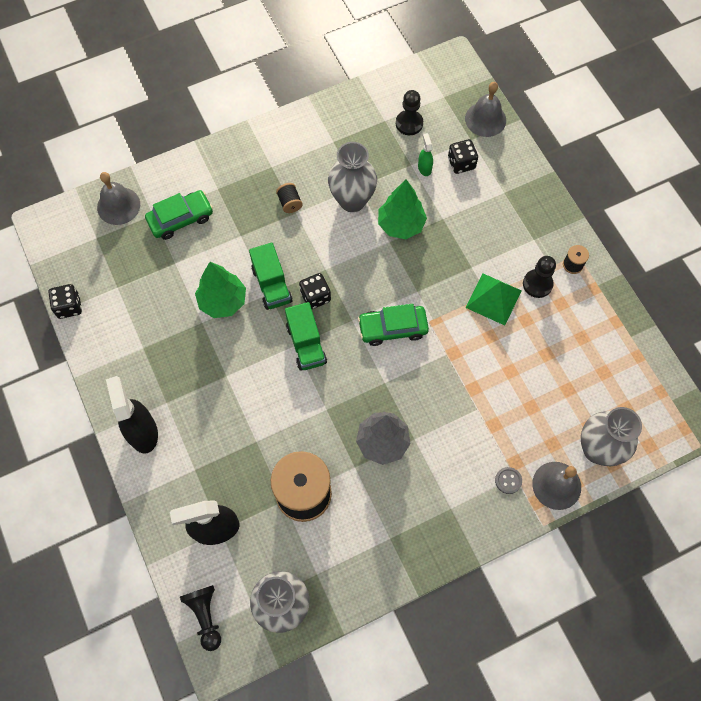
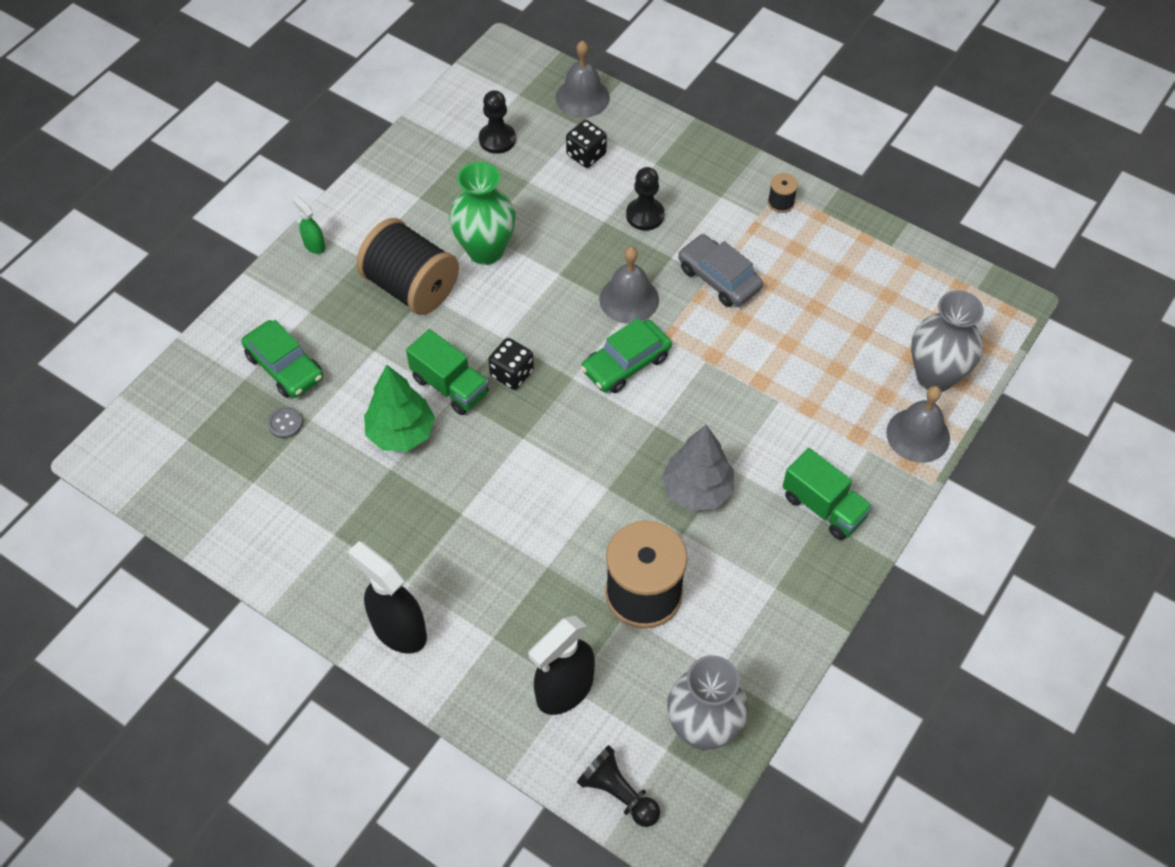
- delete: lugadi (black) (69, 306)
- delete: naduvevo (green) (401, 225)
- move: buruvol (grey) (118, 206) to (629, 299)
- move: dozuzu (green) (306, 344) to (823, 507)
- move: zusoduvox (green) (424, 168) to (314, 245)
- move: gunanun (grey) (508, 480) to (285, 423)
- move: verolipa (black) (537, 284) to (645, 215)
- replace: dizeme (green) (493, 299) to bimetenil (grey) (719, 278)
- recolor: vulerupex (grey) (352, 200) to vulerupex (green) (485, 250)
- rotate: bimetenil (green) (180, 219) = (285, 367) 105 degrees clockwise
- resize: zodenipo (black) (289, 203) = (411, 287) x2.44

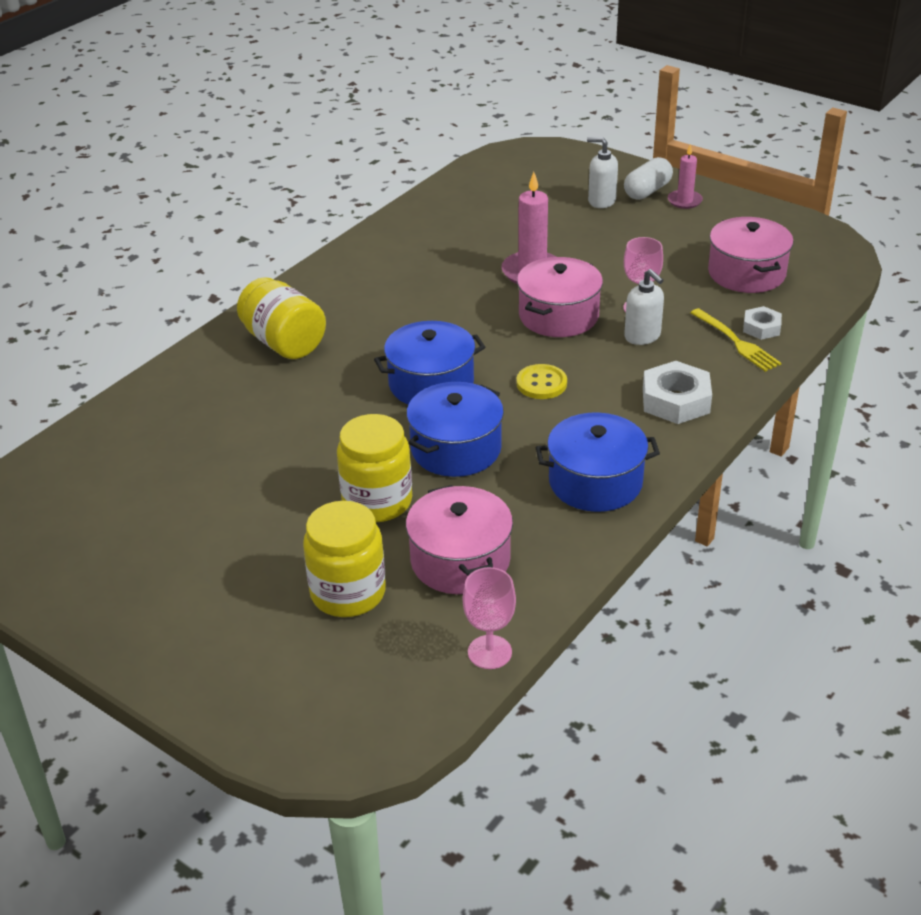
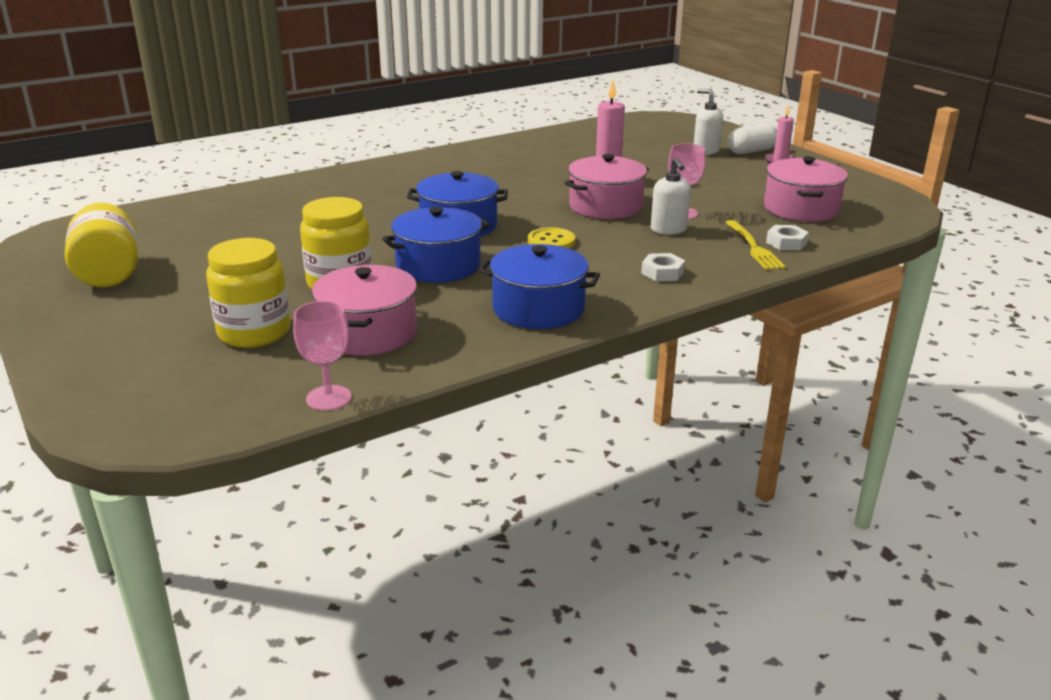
- move: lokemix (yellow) (284, 342) to (109, 273)
- resize: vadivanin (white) (676, 401) = (662, 273) x0.59

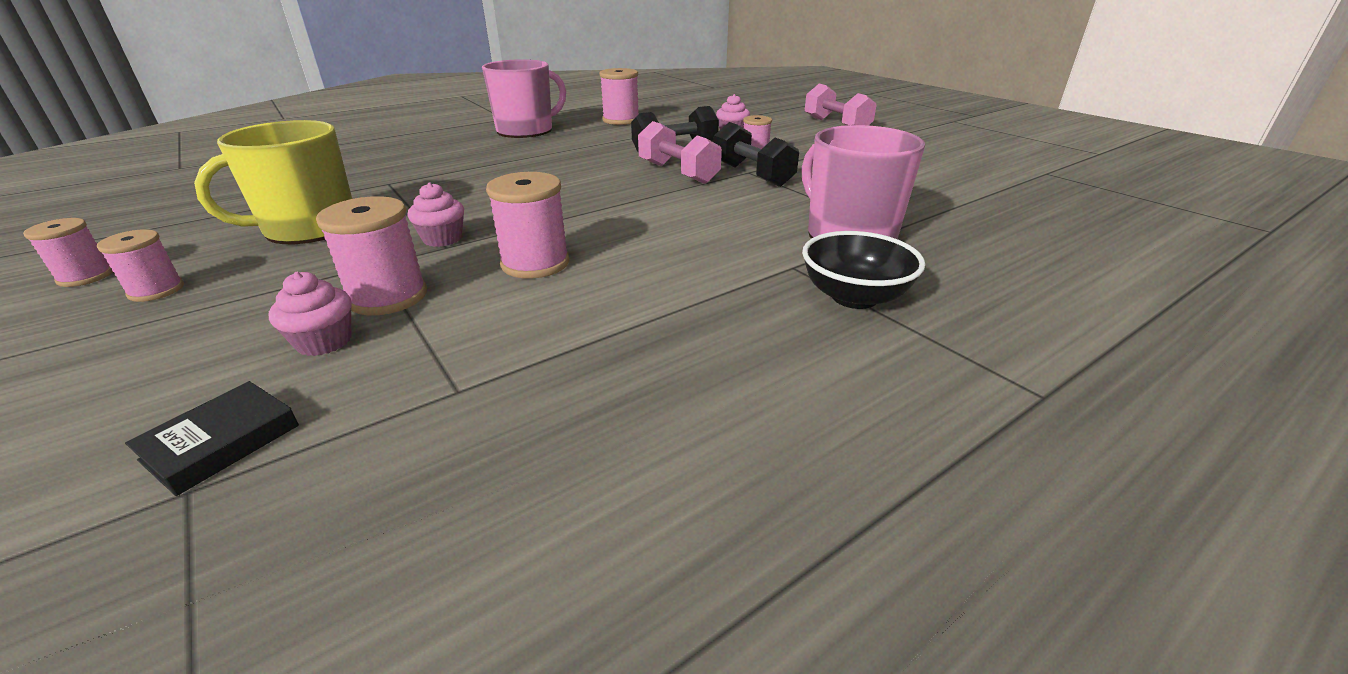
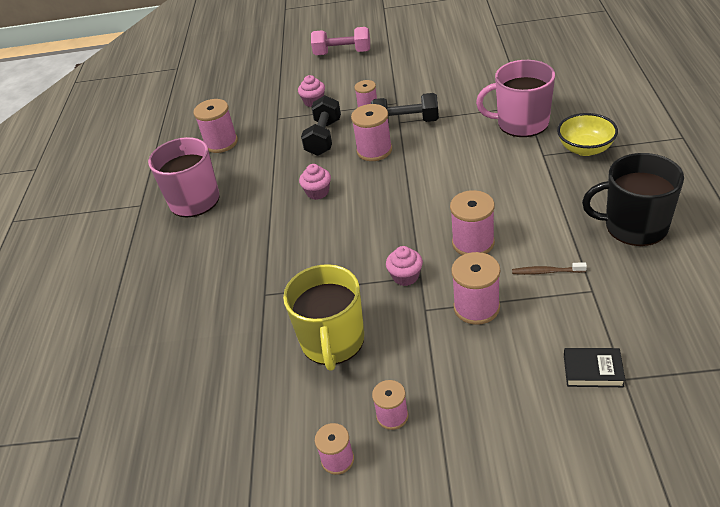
- insert: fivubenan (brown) (546, 272)
- insert: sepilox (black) (634, 226)
- move: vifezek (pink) (324, 341) to (317, 192)
- replace: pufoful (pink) (678, 173) to zodenipo (pink) (374, 150)
- recolor: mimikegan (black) (854, 297) to mimikegan (yellow) (585, 149)
- rotate: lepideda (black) (221, 442) = (593, 370) 60 degrees counterclockwise

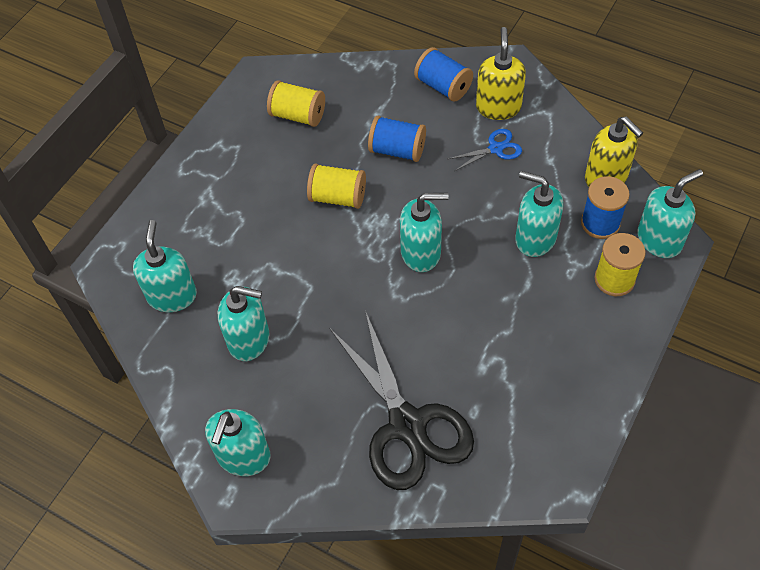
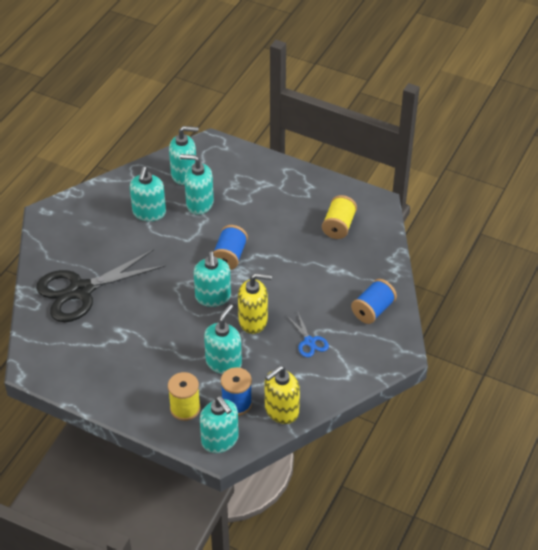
- delete: zodenipo (yellow) (338, 197)
- move: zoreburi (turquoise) (243, 456) to (199, 204)
- move: zodenipo (blue) (397, 150) to (230, 256)
- move: zoreburi (yellow) (498, 107) to (253, 321)

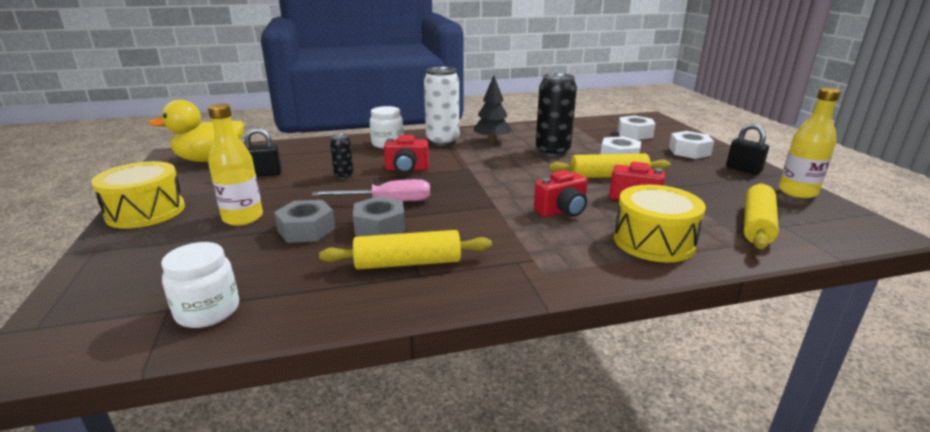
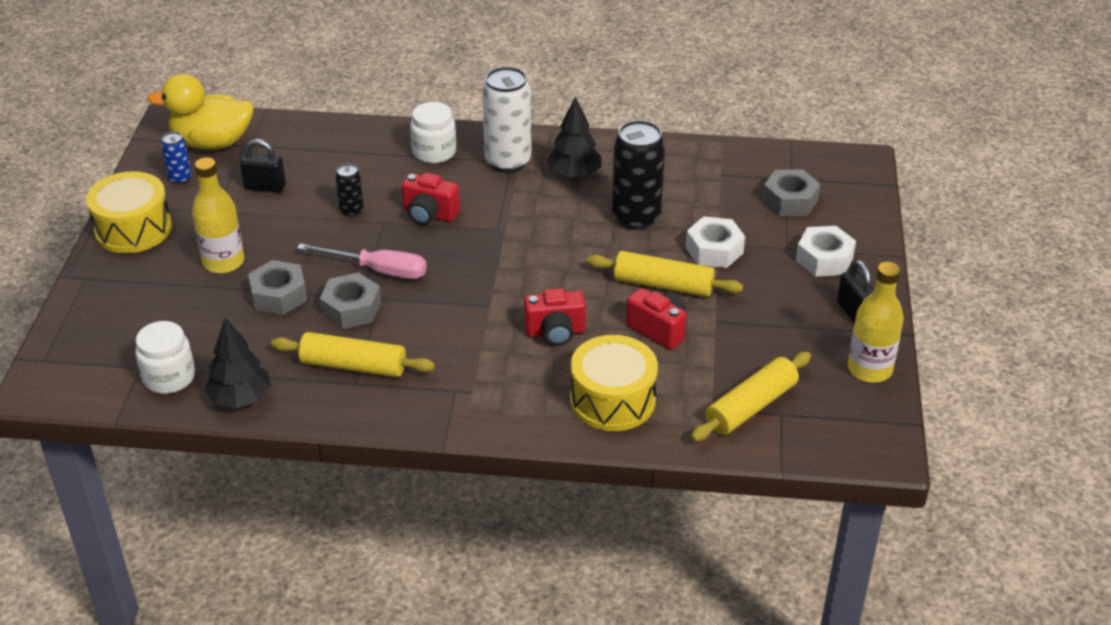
- insert: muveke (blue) (180, 178)
- insert: naduvevo (black) (240, 399)
- recolor: vadivanin (white) (634, 134) to vadivanin (grey) (790, 201)

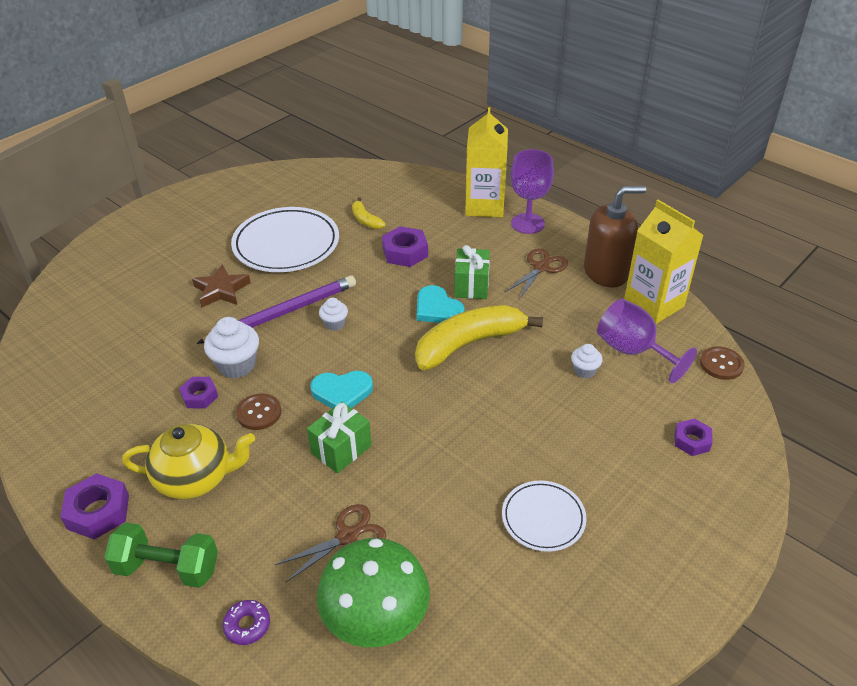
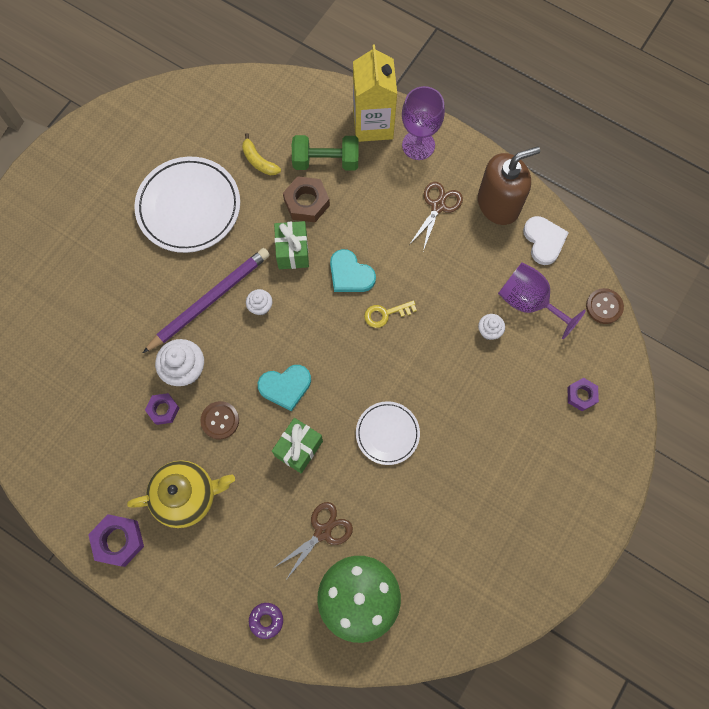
- delete: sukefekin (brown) (221, 290)
- move: pufoful (green) (167, 568) to (326, 161)
- move: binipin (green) (471, 286) to (292, 251)
- move: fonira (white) (543, 518) to (387, 433)
- replace: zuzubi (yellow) (469, 344) to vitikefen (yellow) (385, 314)
- replace: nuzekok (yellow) (653, 304) to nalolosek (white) (544, 241)
- recolor: vadivanin (purple) (405, 252) to vadivanin (brown) (306, 202)

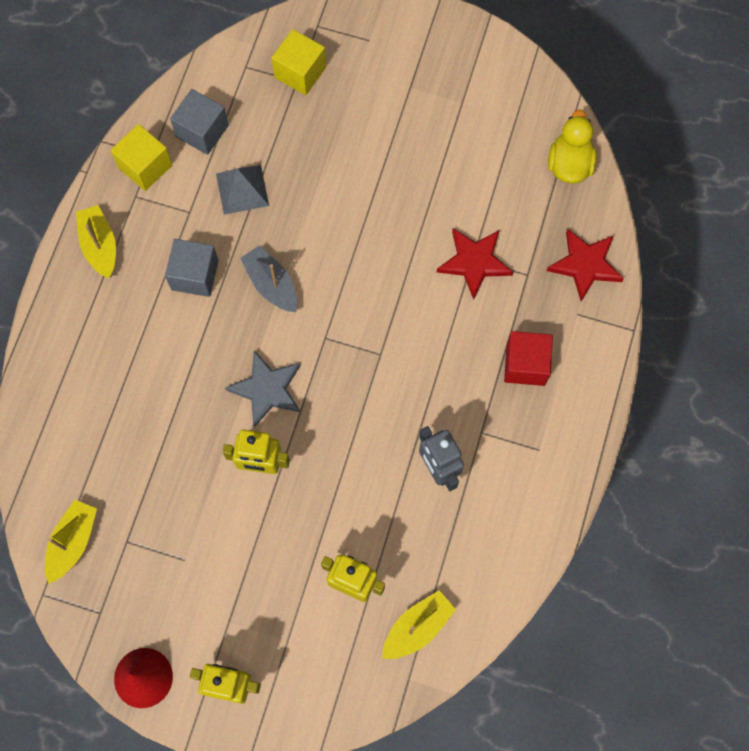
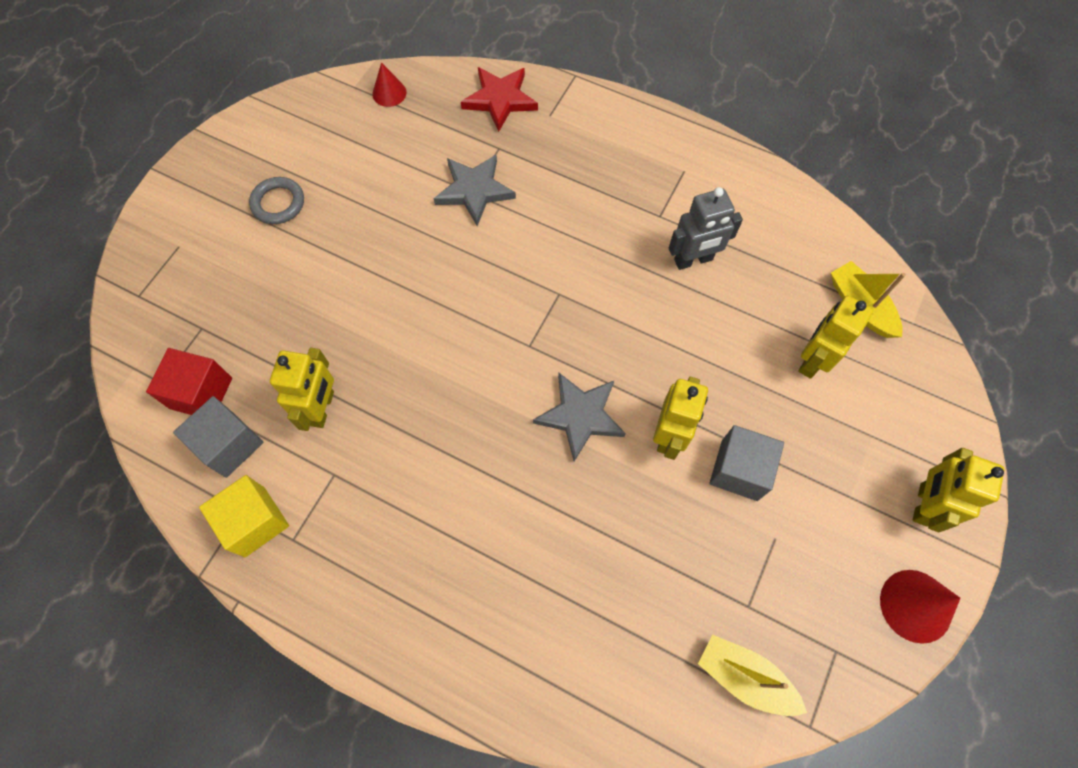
- delete: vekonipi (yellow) (100, 246)
- delete: vekonipi (grey) (271, 284)
- delete: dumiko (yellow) (300, 72)
- insert: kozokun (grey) (278, 203)
- move: dumiko (grey) (195, 275) to (739, 470)
- move: dumiko (red) (525, 364) to (201, 393)
- replace: dizeme (grey) (242, 189) to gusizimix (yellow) (322, 408)
- replace: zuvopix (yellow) (569, 164) to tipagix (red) (389, 93)
- recolor: sukefekin (red) (474, 262) to sukefekin (grey) (474, 190)

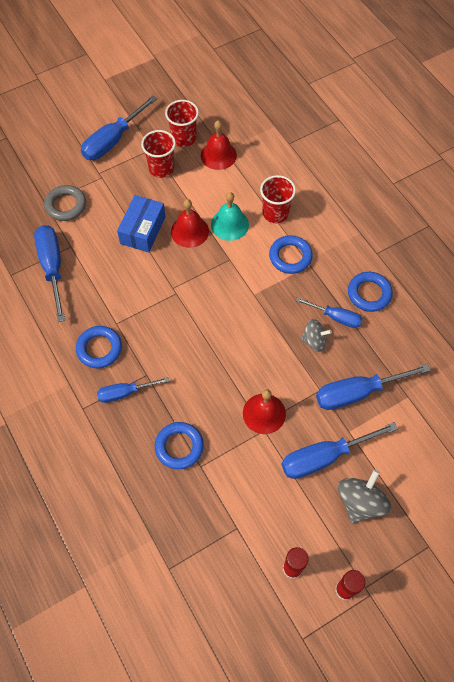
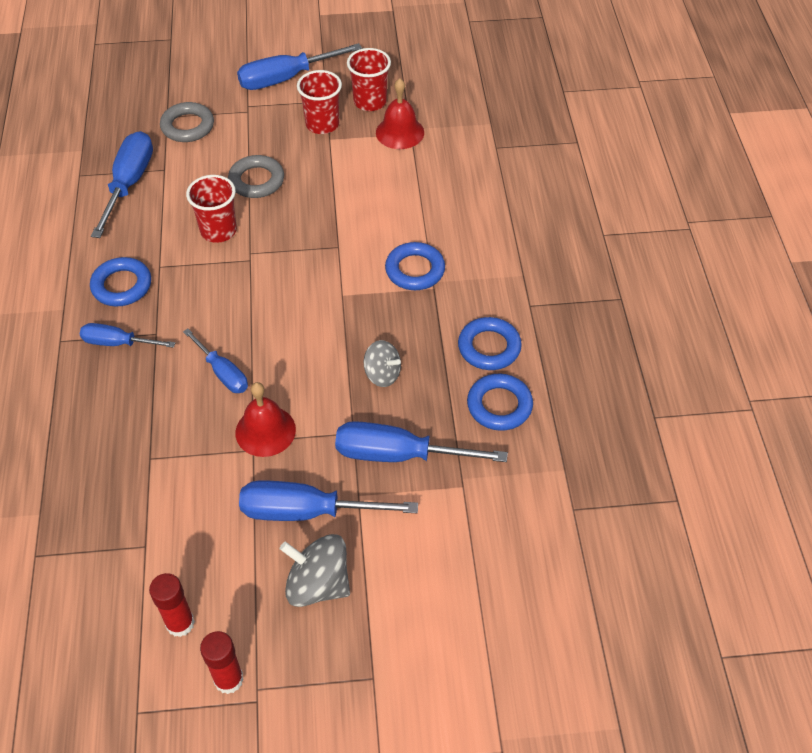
- delete: buruvol (red) (189, 231)
- delete: buruvol (turquoise) (229, 224)
- move: kozokun (blue) (179, 447) to (499, 405)
- move: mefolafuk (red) (275, 213) to (218, 231)
- move: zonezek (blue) (335, 317) to (222, 372)
- replace: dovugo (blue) (142, 230) to kozokun (grey) (256, 180)
- rotate: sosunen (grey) (360, 502) = (318, 584) 120 degrees counterclockwise

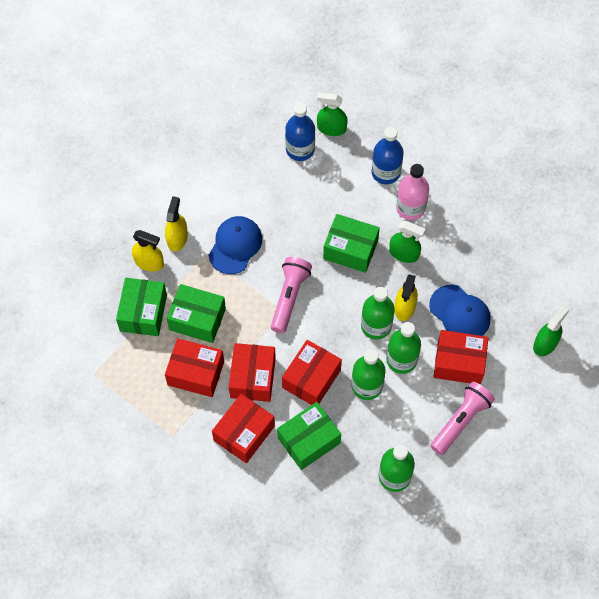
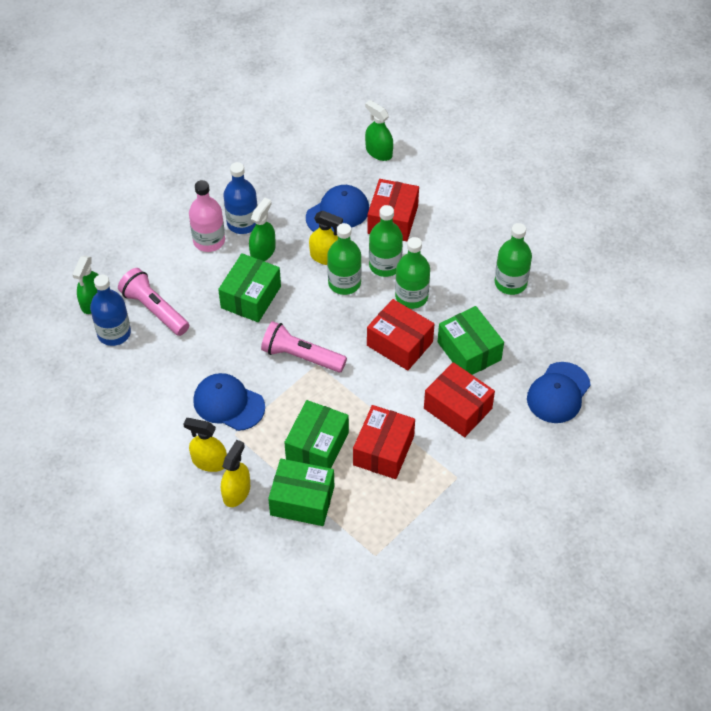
- delete: dovugo (red) (252, 378)
- insert: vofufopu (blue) (558, 393)
- move: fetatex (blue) (385, 172) to (242, 223)
- move: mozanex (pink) (460, 421) to (154, 309)

